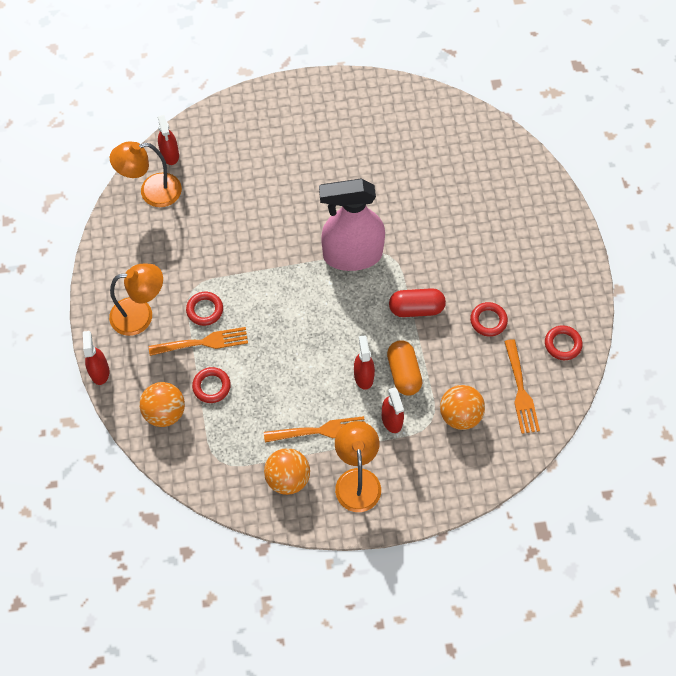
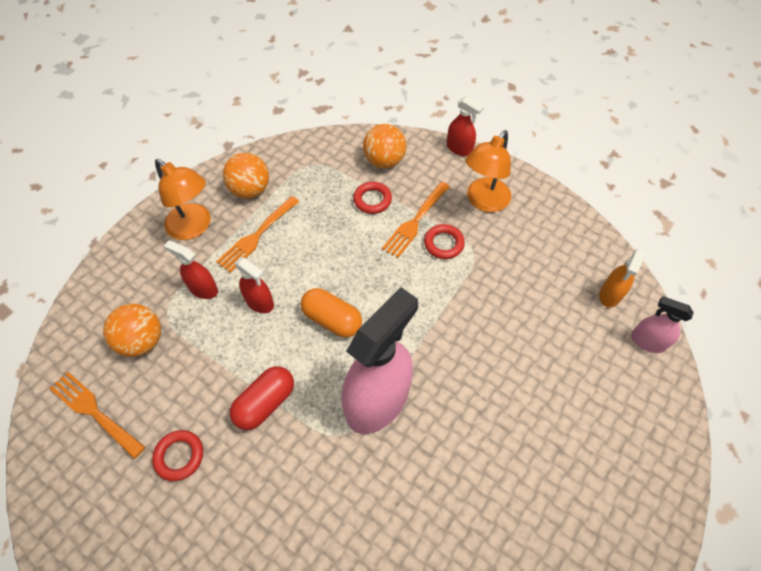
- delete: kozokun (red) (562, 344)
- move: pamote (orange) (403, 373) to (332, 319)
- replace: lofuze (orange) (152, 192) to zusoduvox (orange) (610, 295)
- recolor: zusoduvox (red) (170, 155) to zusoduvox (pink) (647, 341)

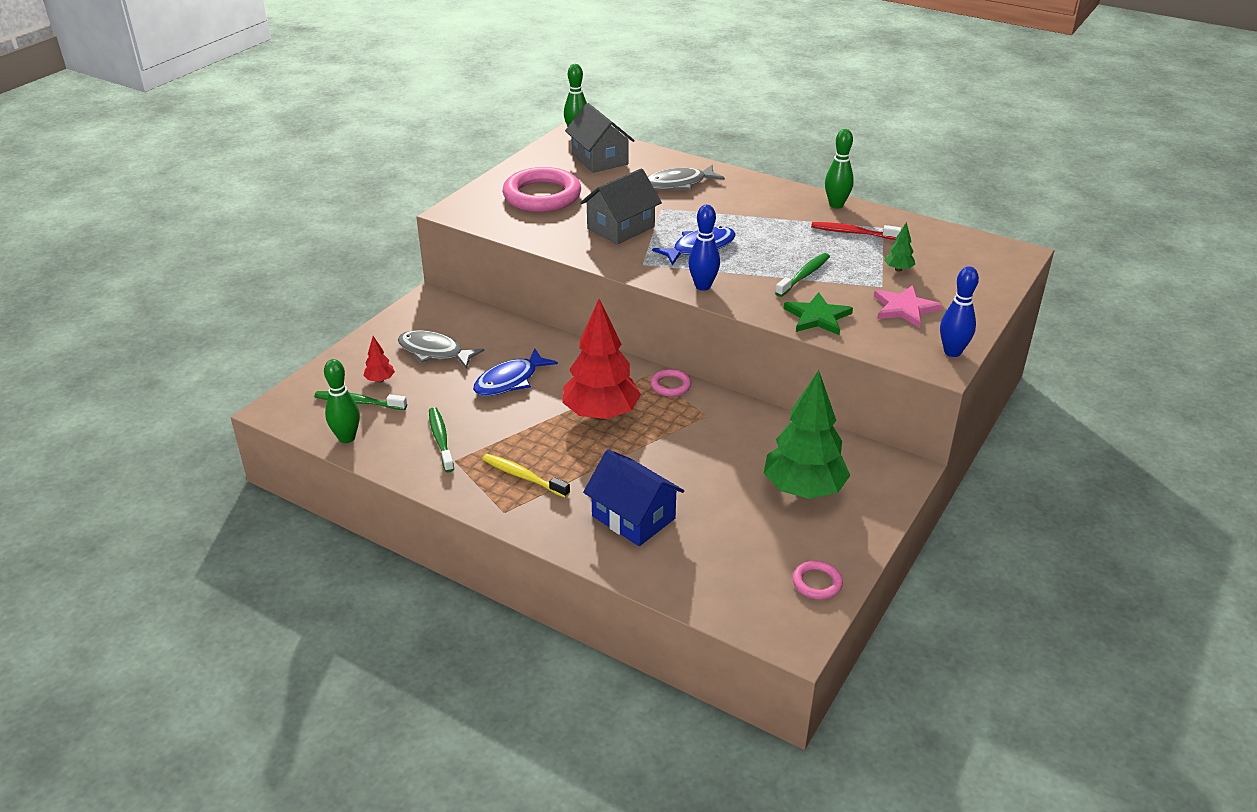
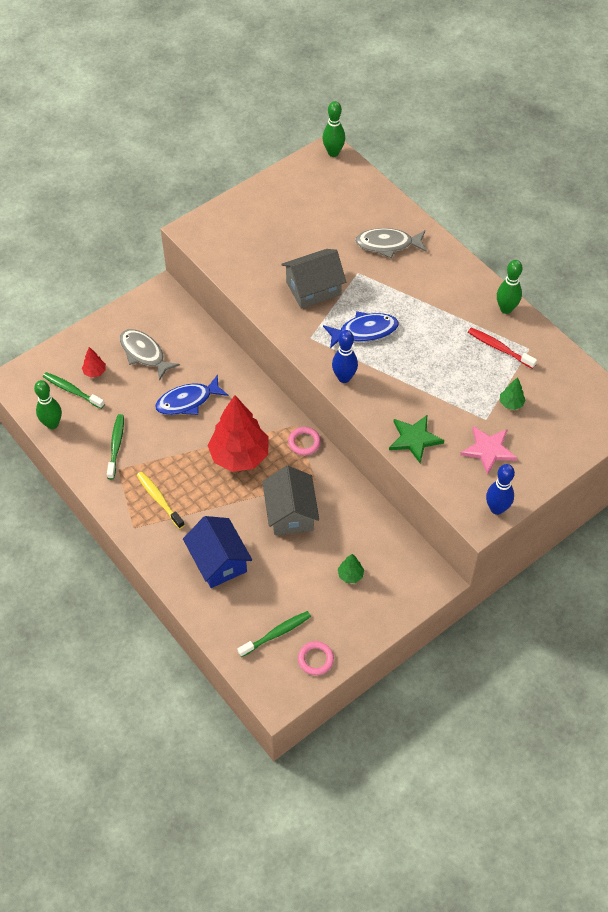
- delete: kozokun (pink) (542, 196)
- move: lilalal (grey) (599, 159) to (290, 513)
- move: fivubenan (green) (804, 275) to (276, 633)
- resize: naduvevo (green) (803, 490) = (350, 575) x0.41

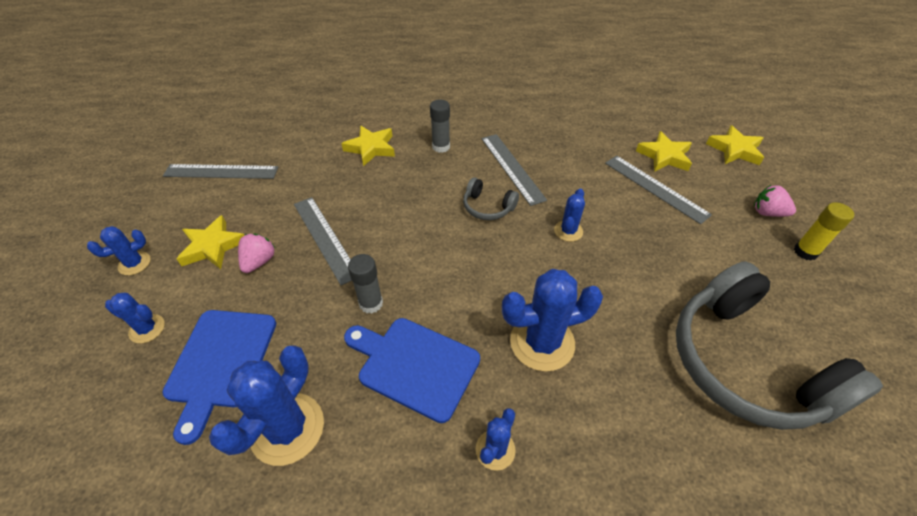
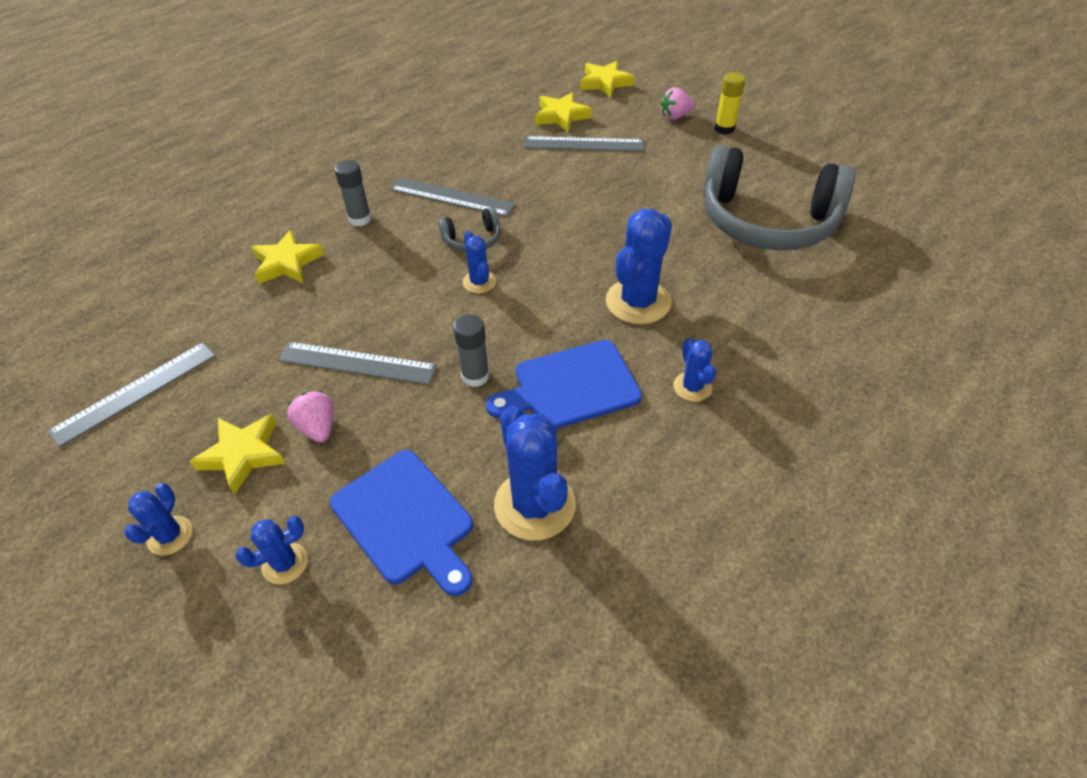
- move: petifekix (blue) (568, 231) to (479, 282)

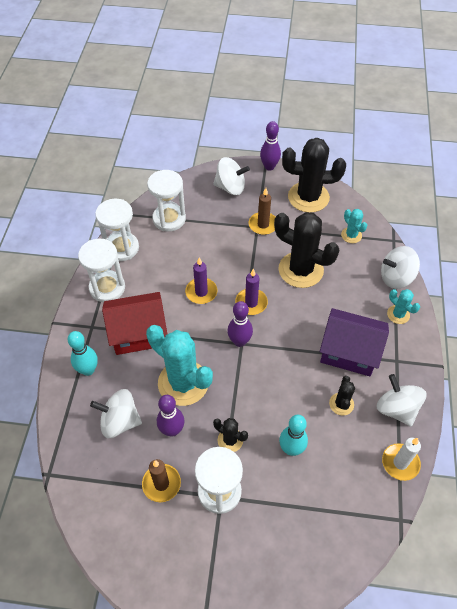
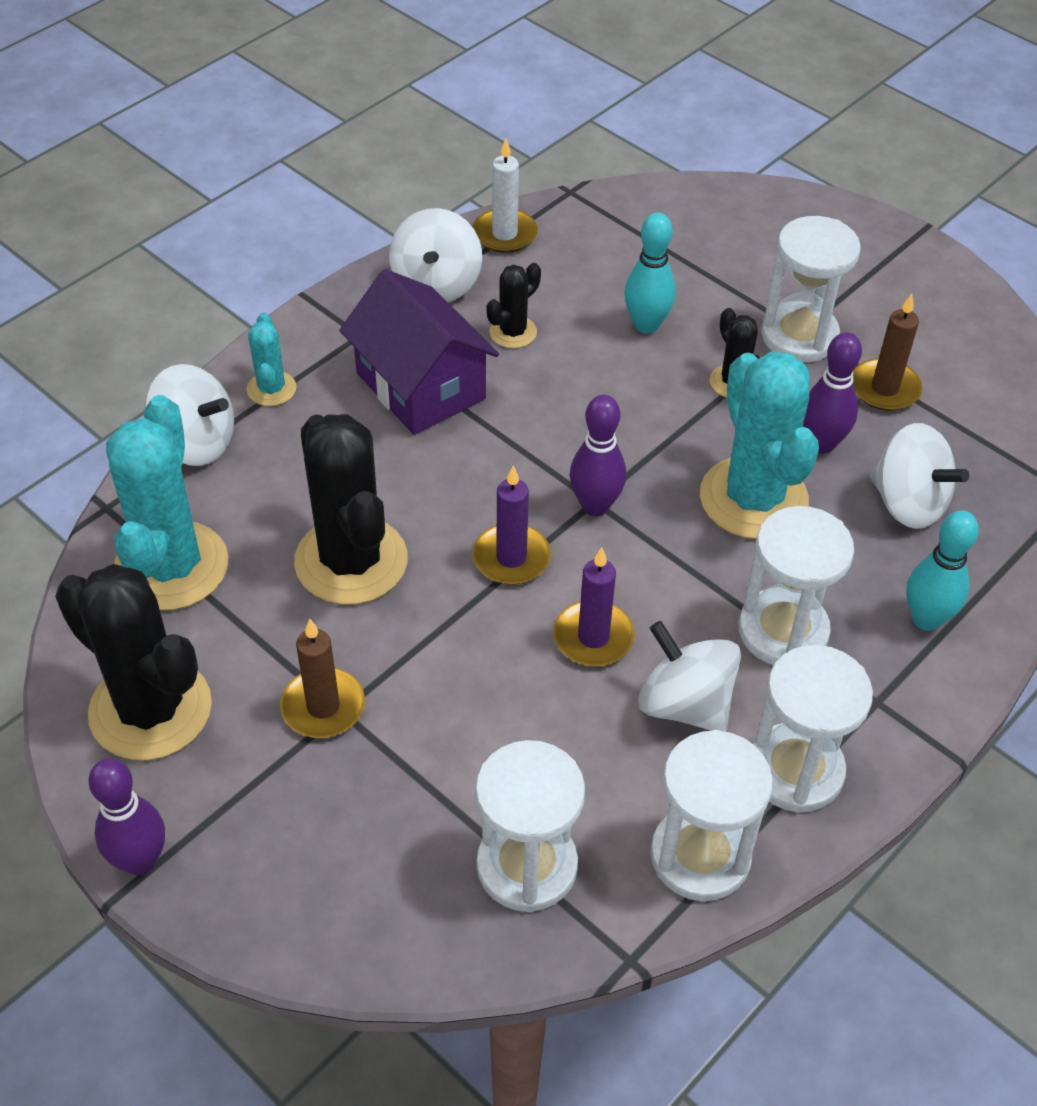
- move: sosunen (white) (230, 187) to (685, 704)
- replace: lilalal (red) (138, 333) to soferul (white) (783, 631)
- resize: petifekix (turquoise) (351, 235) = (171, 566) x2.09

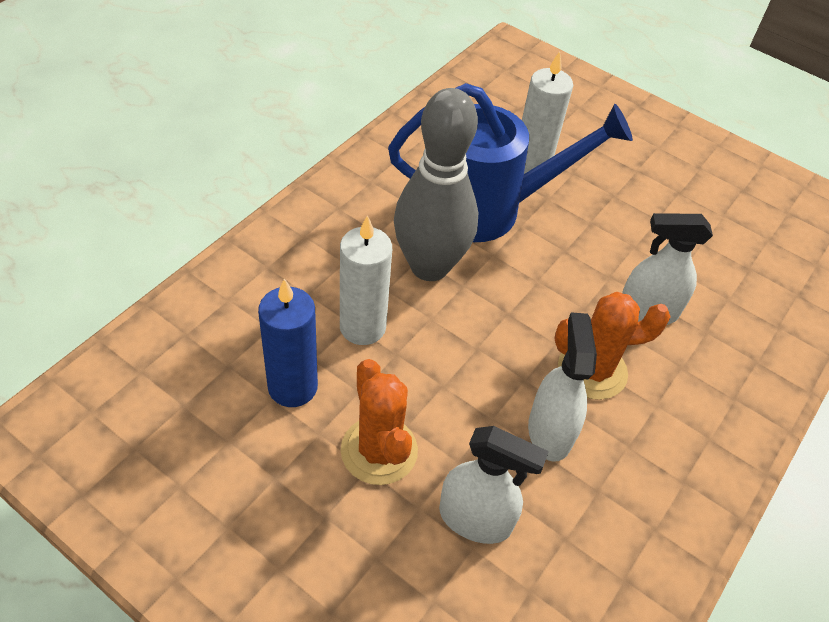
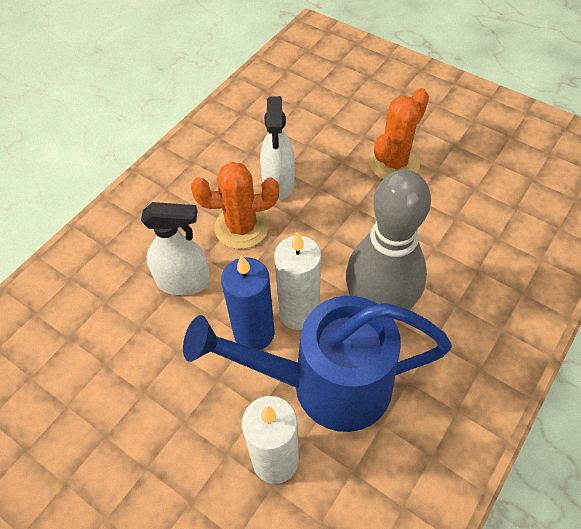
- delete: zusoduvox (white) (475, 519)
- move: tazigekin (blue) (292, 387) to (254, 333)
- move: tazigekin (white) (362, 327) to (298, 312)
- rotate: petifekix (orange) (379, 450) = (394, 163) 60 degrees clockwise

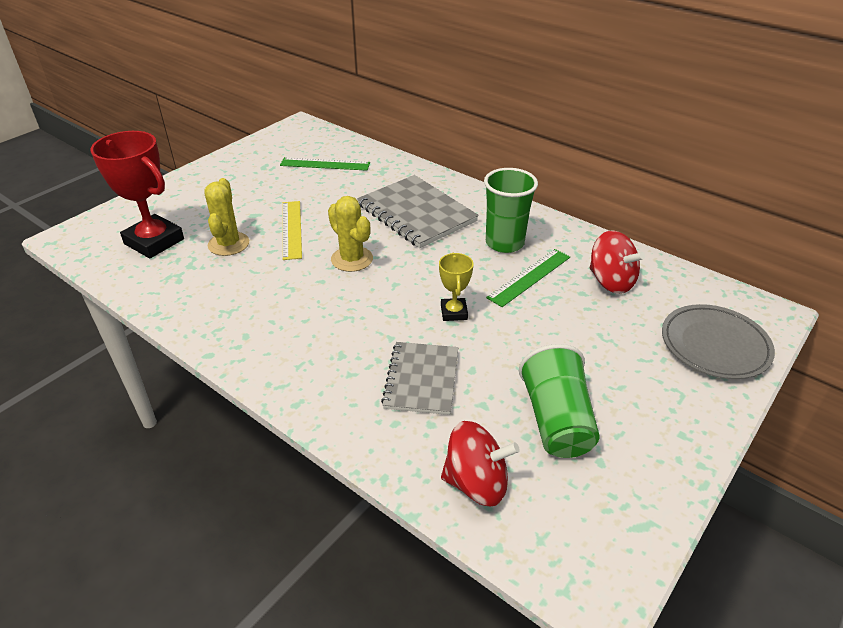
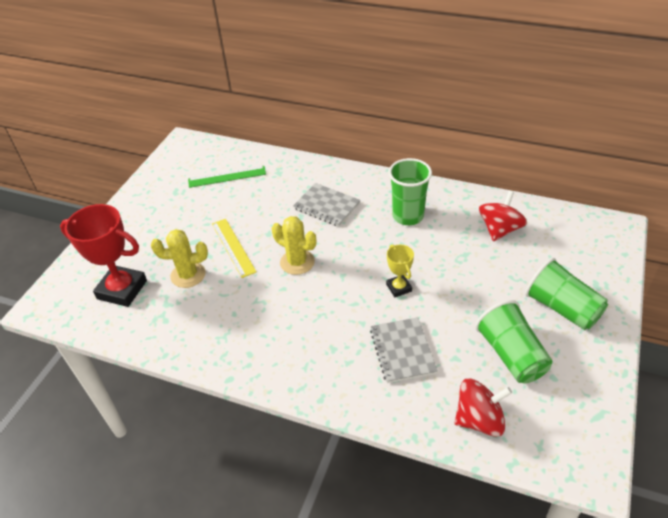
- delete: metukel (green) (529, 277)
- delete: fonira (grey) (714, 345)
- insert: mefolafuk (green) (562, 308)
- rotate: petifekix (yellow) (228, 244) = (188, 275) 75 degrees counterclockwise
- rotate: sosunen (red) (611, 281) = (499, 229) 90 degrees counterclockwise
- resize: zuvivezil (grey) (416, 213) = (326, 206) x0.65

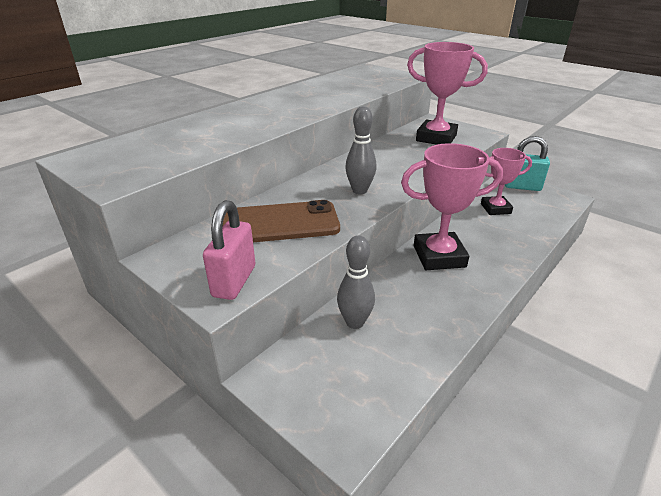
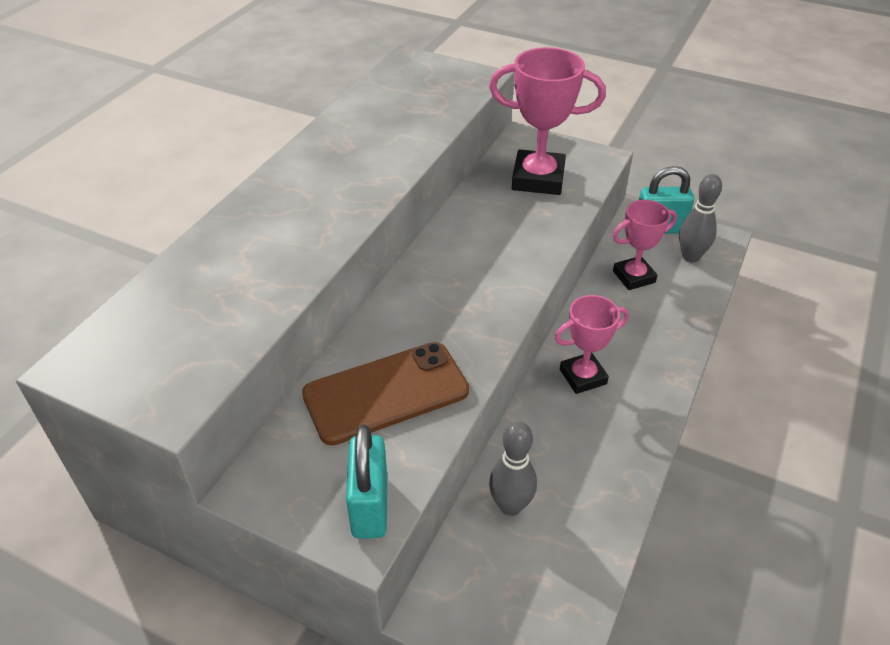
- move: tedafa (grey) (359, 190) to (690, 256)
- recolor: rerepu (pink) (234, 281) to rerepu (turquoise) (370, 506)
- resize: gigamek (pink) (439, 256) = (583, 376) x0.64

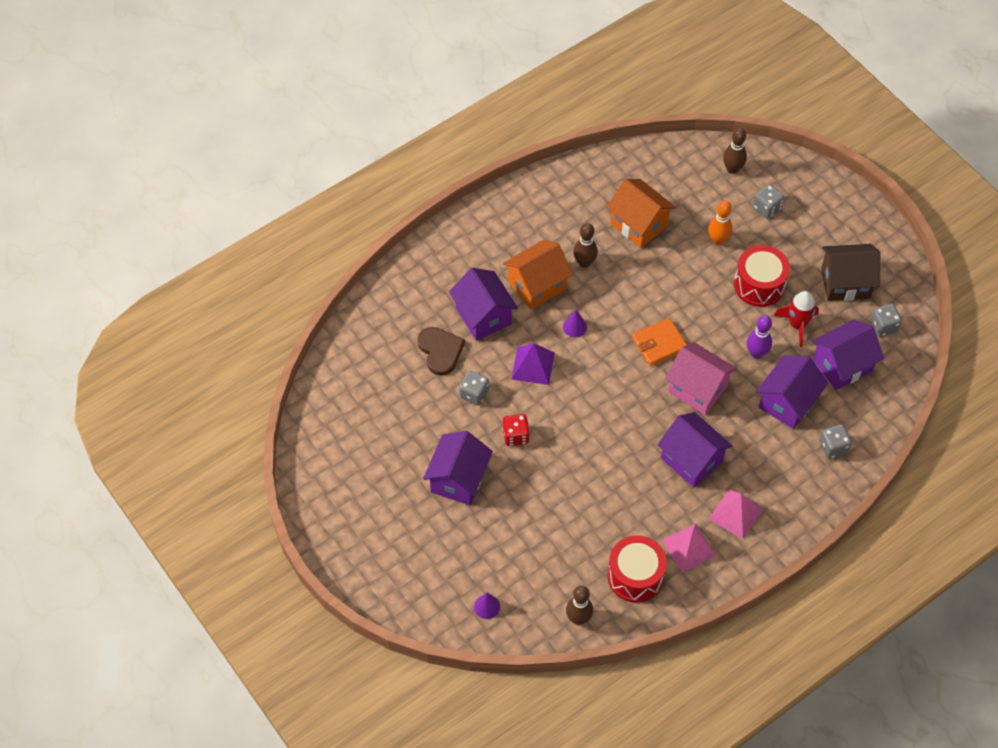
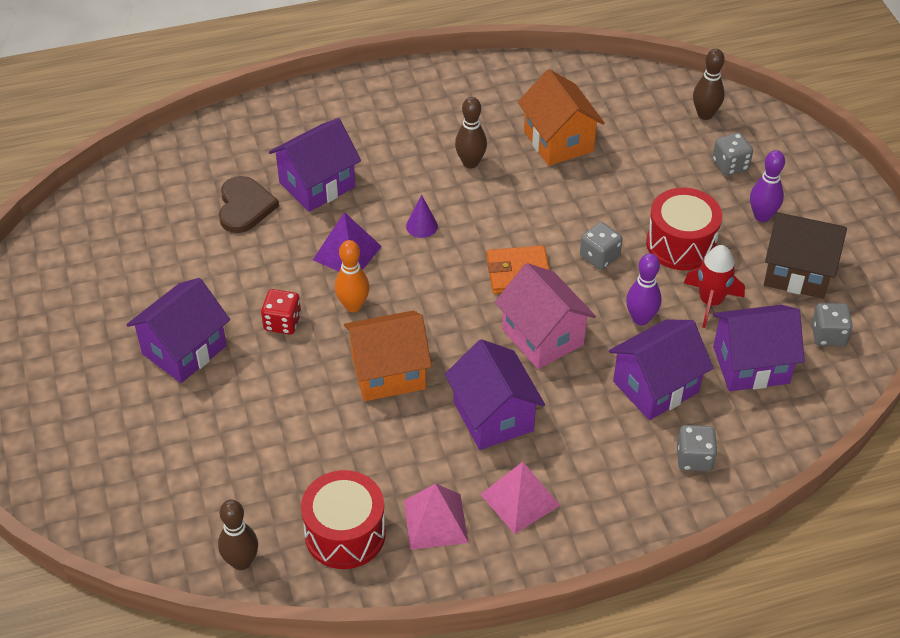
- delete: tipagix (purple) (487, 606)
- insert: tedafa (purple) (762, 216)
- move: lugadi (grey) (474, 394) to (599, 256)
- move: lilalal (orange) (537, 285) to (388, 373)
- move: tedafa (orange) (718, 240) to (353, 305)
- rotate: lilalal (purple) (483, 316) = (317, 185) 60 degrees clockwise

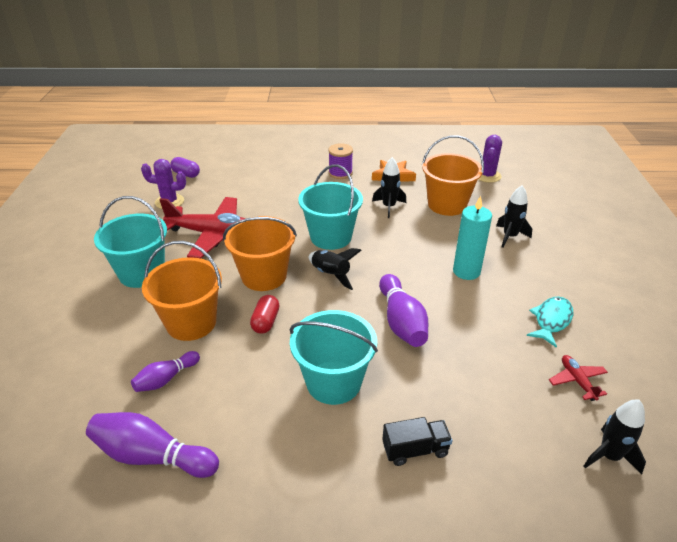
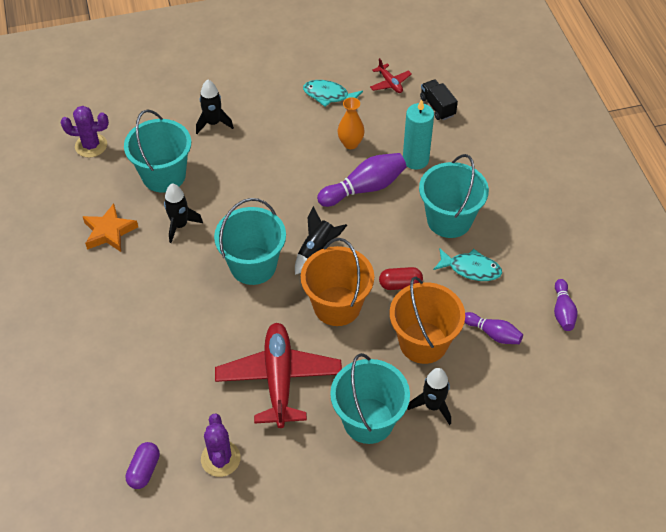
- delete: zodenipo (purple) (340, 173)
- insert: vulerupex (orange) (350, 143)
- insert: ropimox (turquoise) (471, 269)
- move: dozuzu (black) (415, 450) to (437, 107)
- move: tazigekin (turquoise) (466, 271) to (415, 160)
- move: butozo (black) (609, 456) to (433, 406)
- recolor: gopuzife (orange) (447, 205) to gopuzife (turquoise) (164, 175)
- rotate: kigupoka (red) (577, 381) = (390, 83) 90 degrees counterclockwise
- resize: tedafa (purple) (152, 456) = (562, 311) x0.61

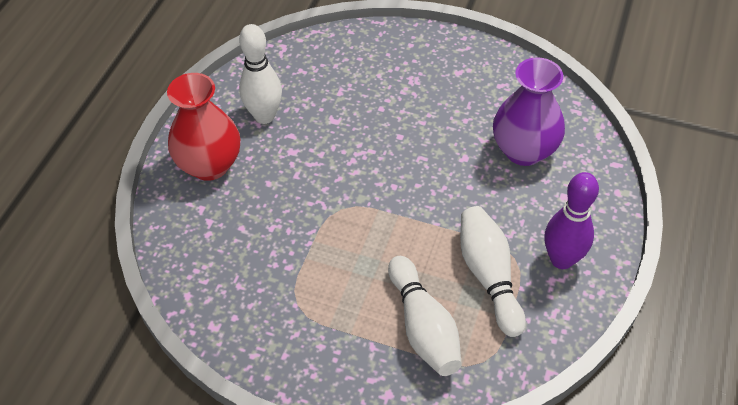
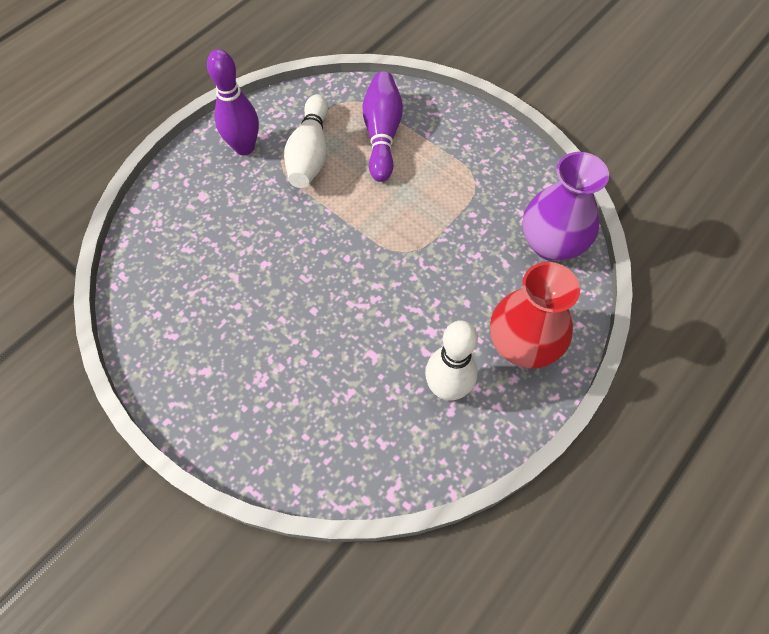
- move: vulerupex (purple) (524, 150) to (551, 244)
- recolor: tedafa (white) (423, 326) to tedafa (purple) (382, 135)

